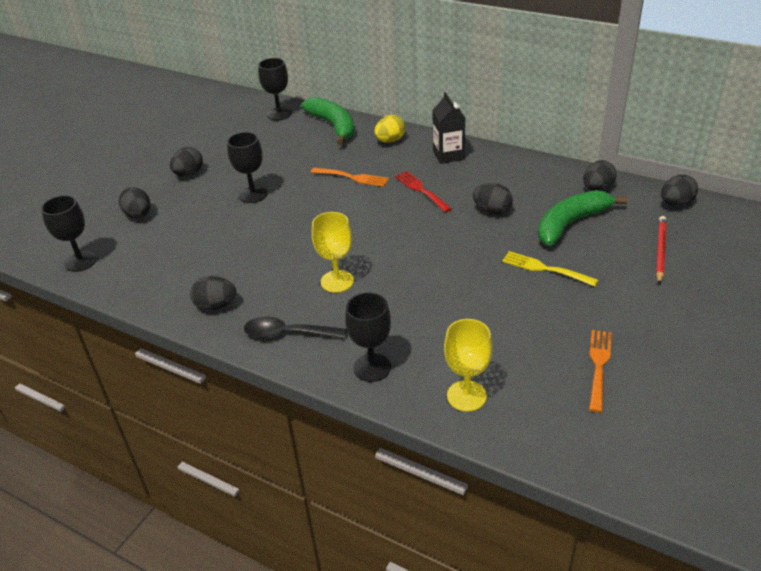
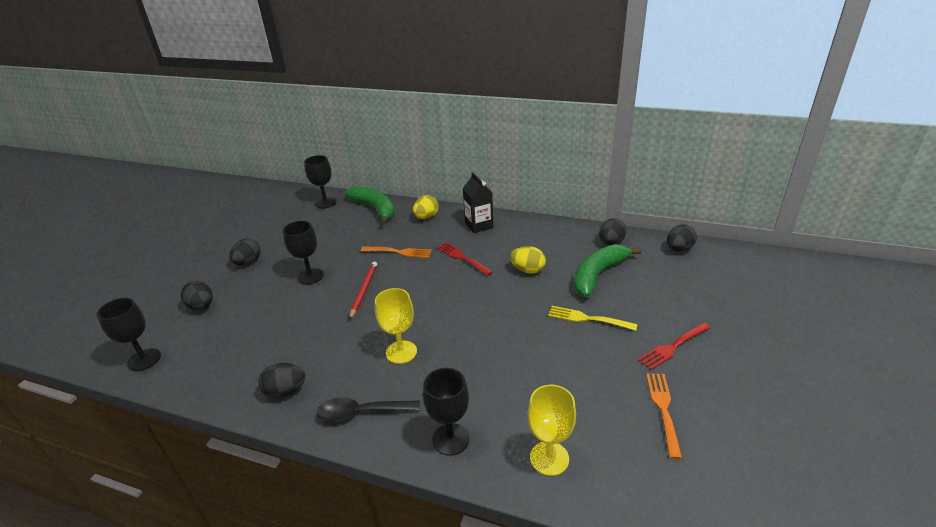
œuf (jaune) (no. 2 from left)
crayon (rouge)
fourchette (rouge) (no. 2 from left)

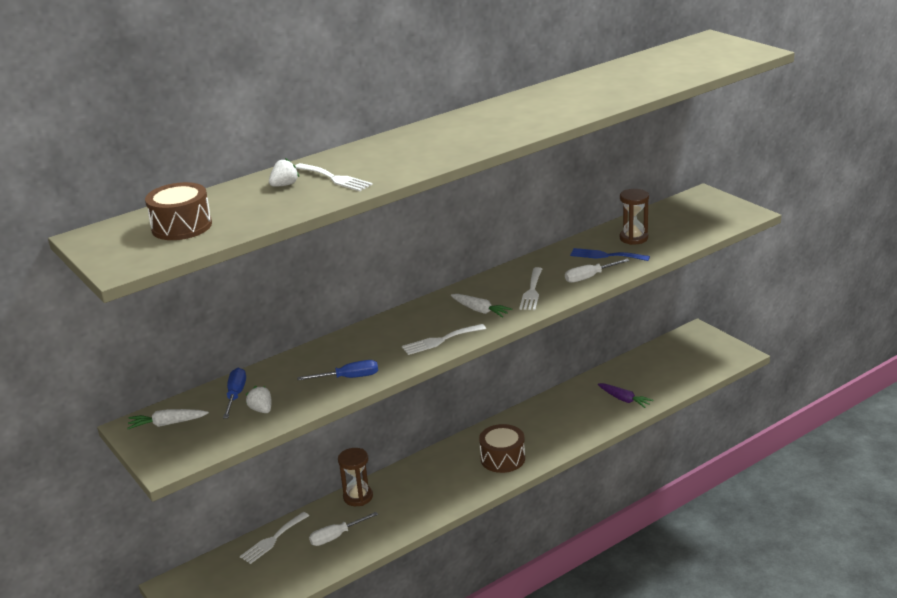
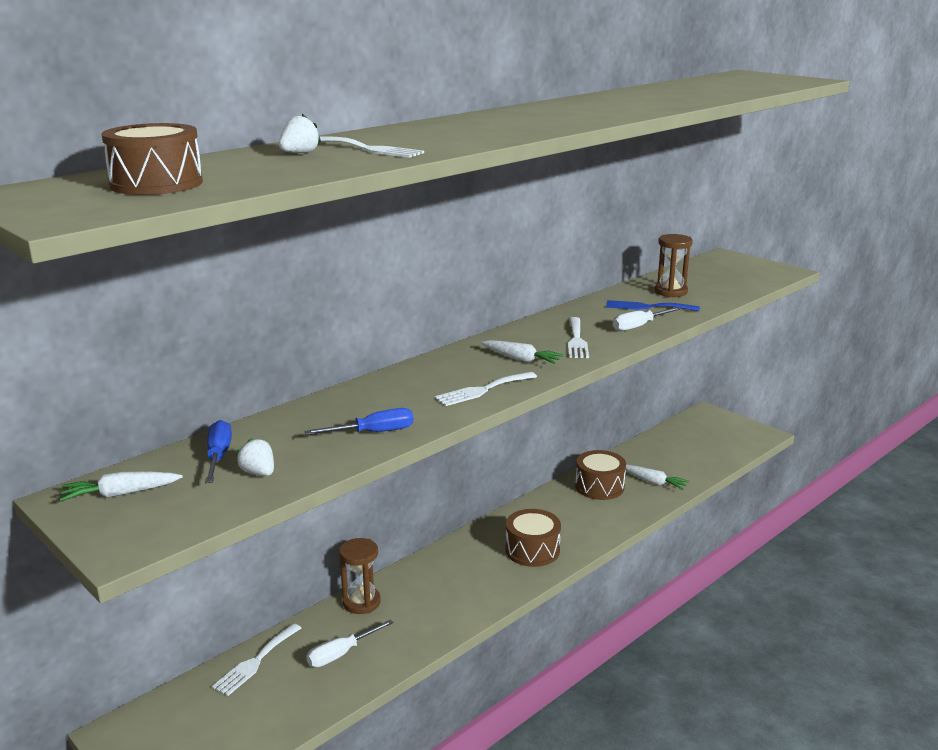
carotte (blanc) (no. 3 from left)
tambour (marron) (no. 3 from left)

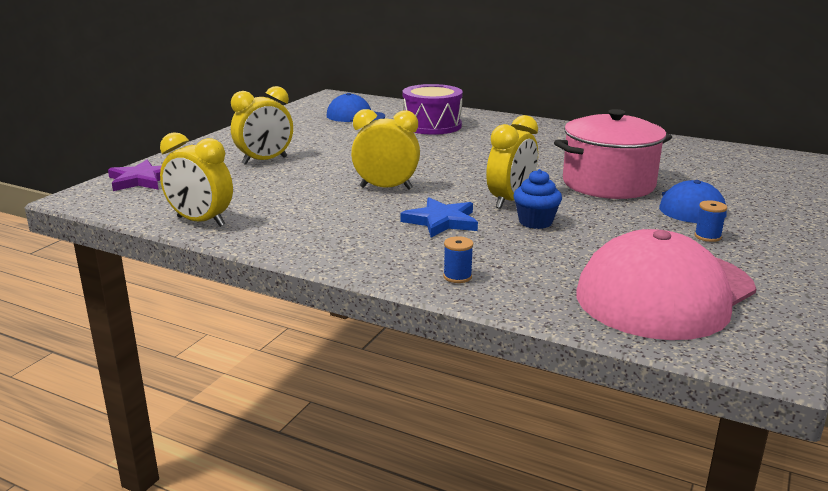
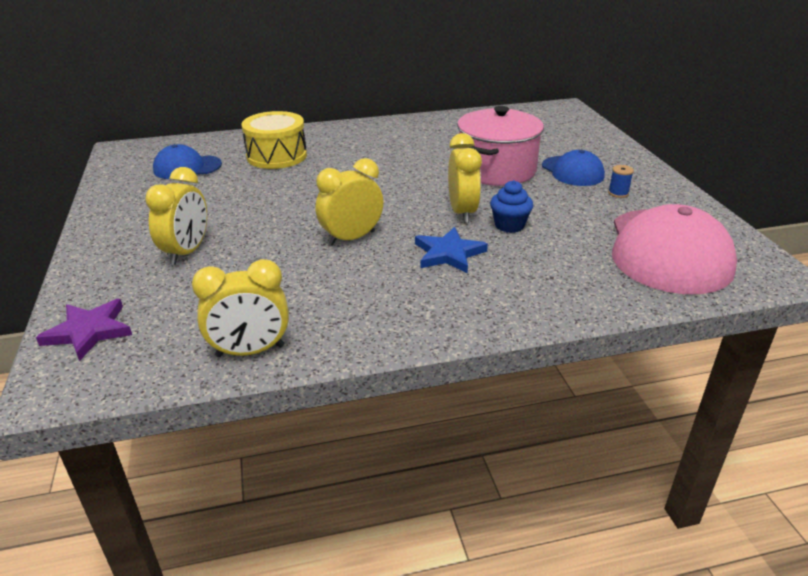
tambour (jaune)
bobine (bleu) (no. 1 from left in the first image)

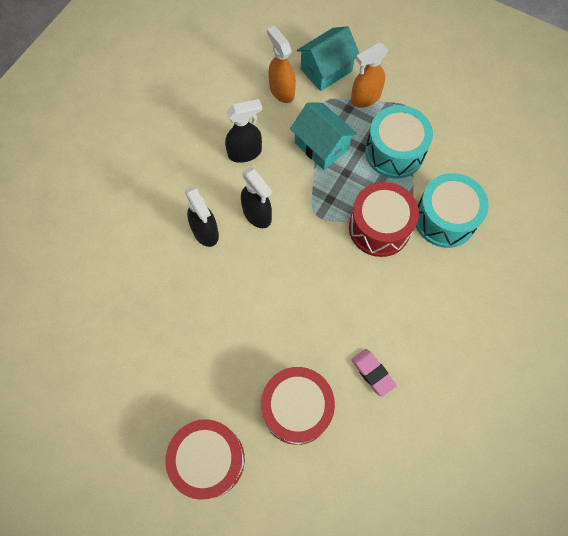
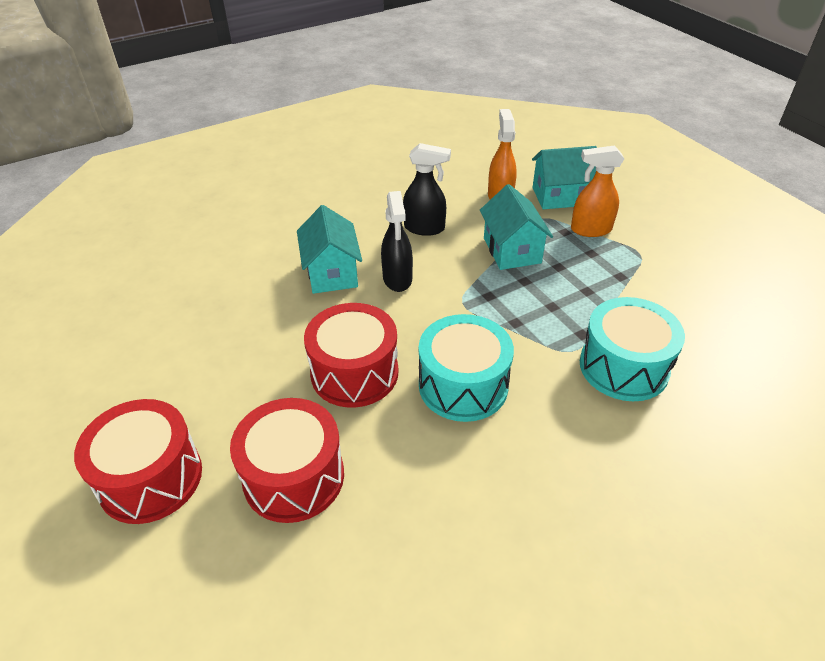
tambour (turquoise) (no. 1 from left)
tambour (rouge) (no. 3 from left)
maison (turquoise) (no. 1 from left)
gomme (rose)

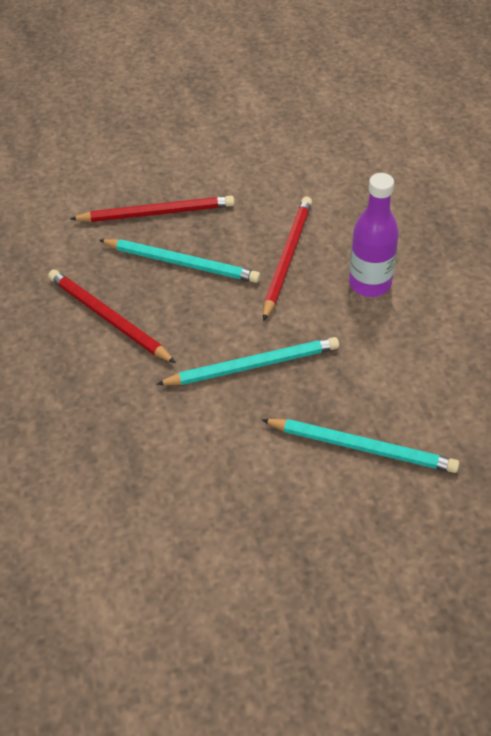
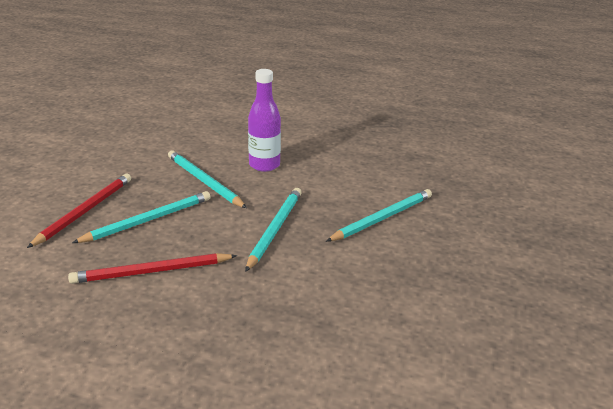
crayon (turquoise) (no. 2 from left)

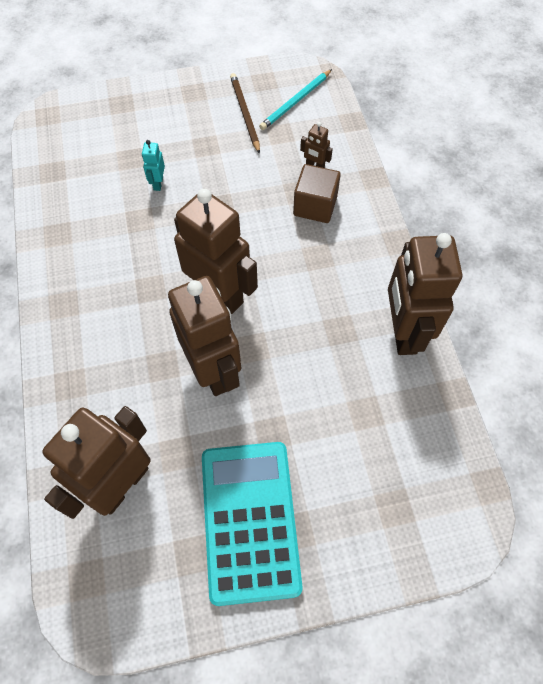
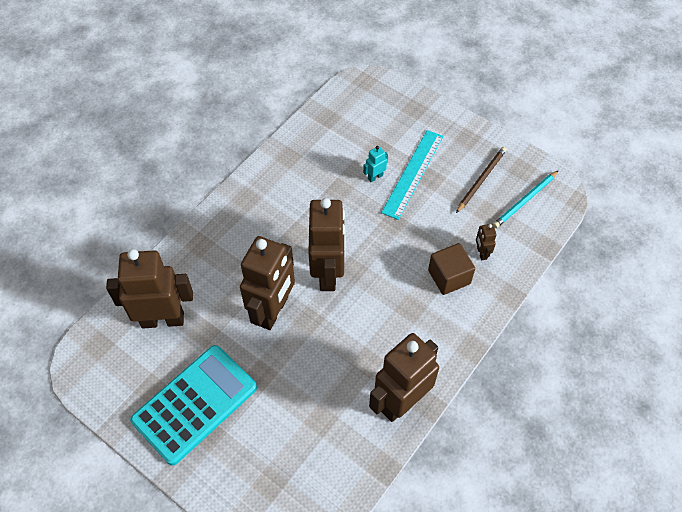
crayon (turquoise)
règle (turquoise)

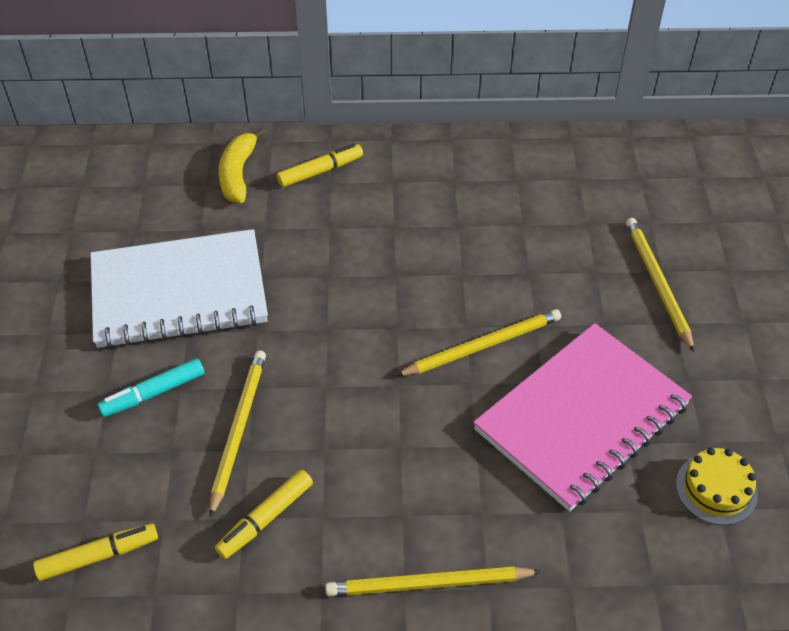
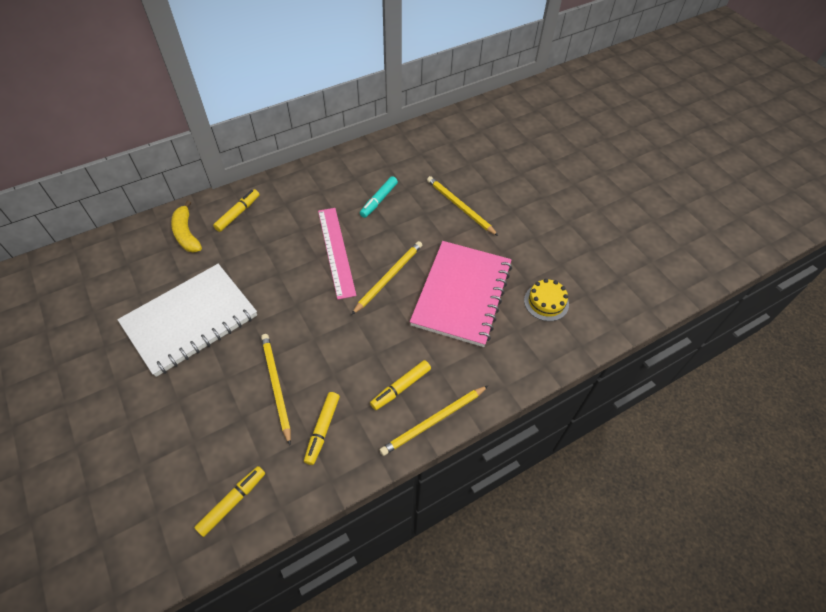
feutre (turquoise)
règle (rose)
feutre (jaune) (no. 4 from left)

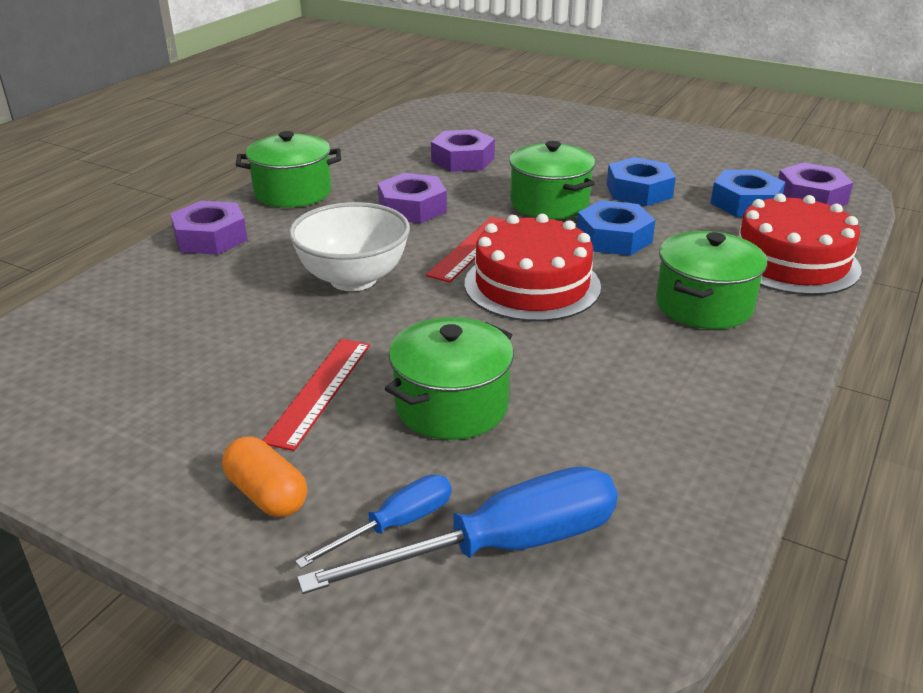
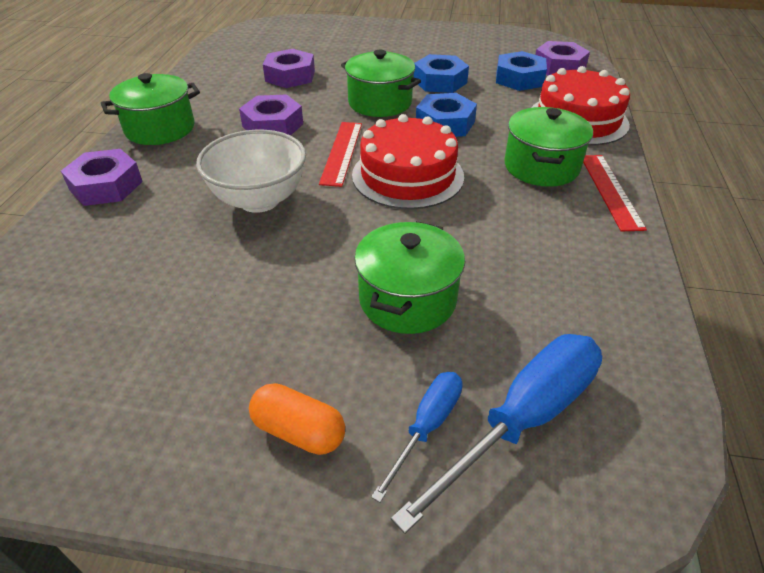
règle (rouge) (no. 2 from left)

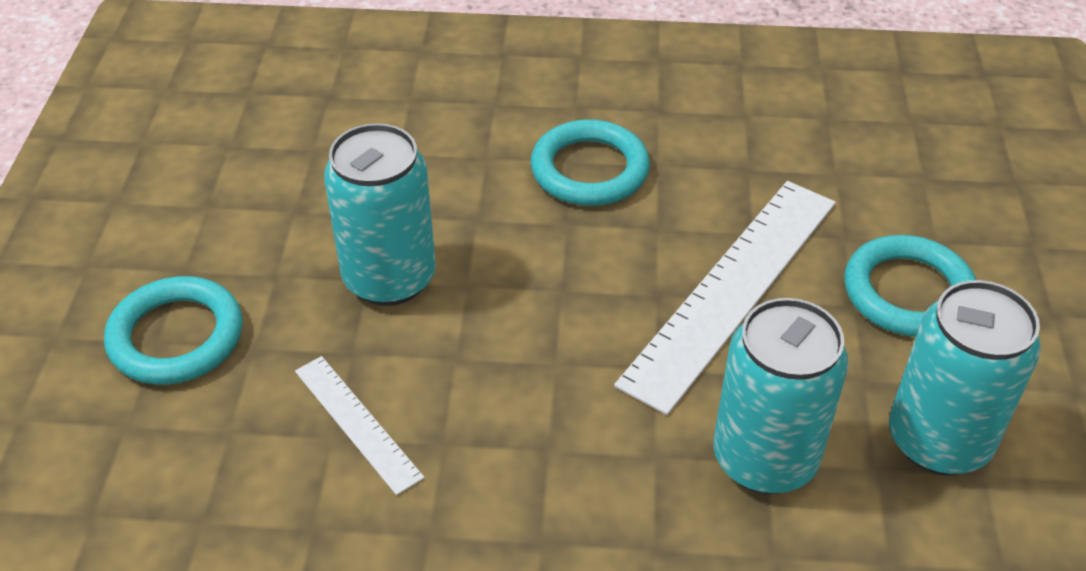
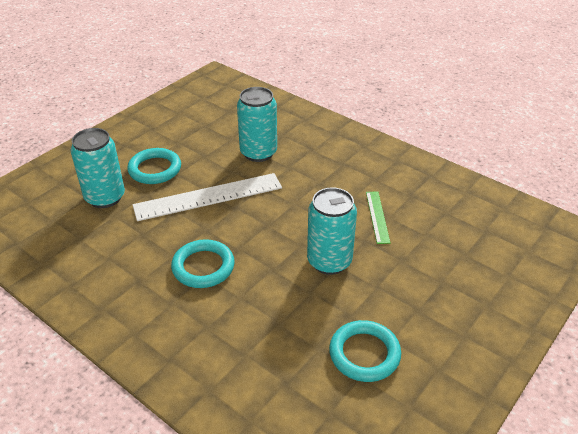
anneau (turquoise) (no. 3 from left)
canette (turquoise) (no. 1 from left)
règle (vert)

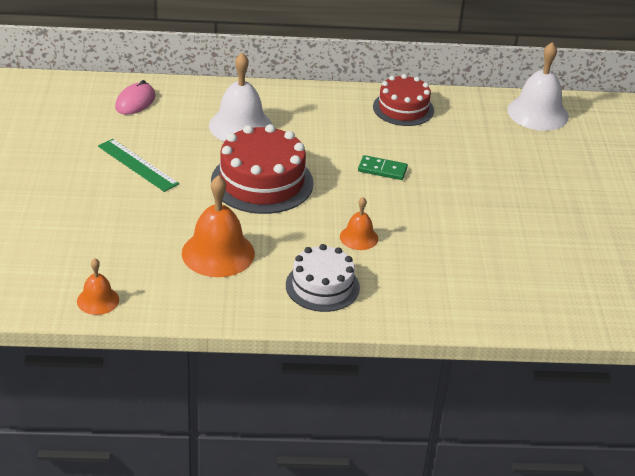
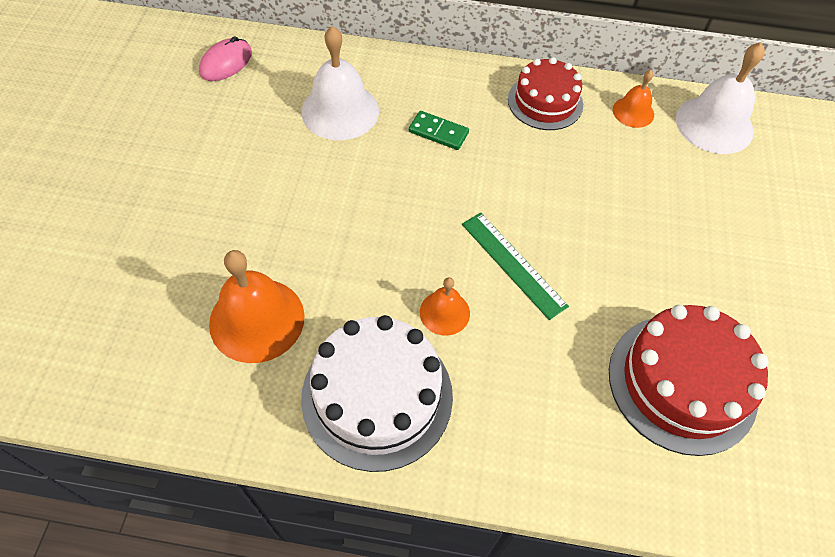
gâteau (rouge) (no. 2 from left)
règle (vert)
domino (vert)
gâteau (blanc)
cloche (orange) (no. 3 from left)

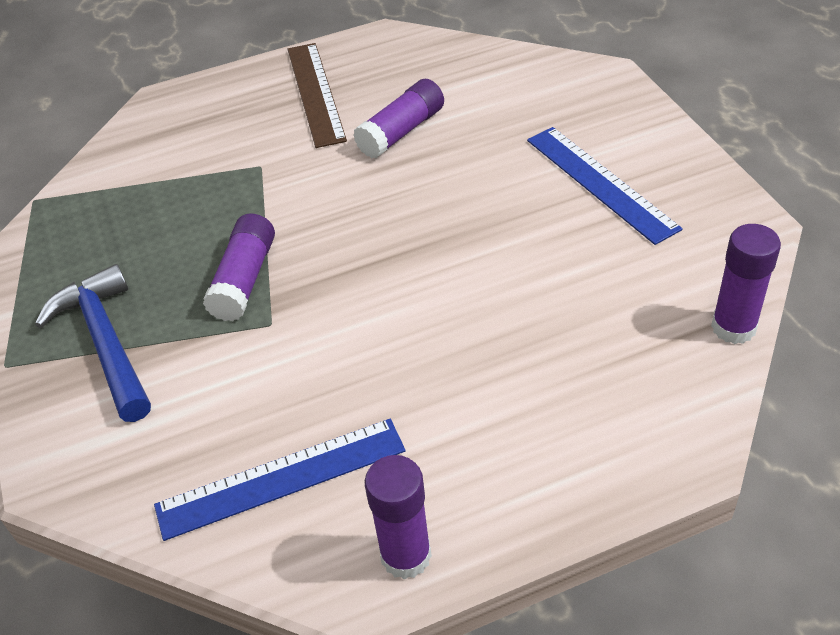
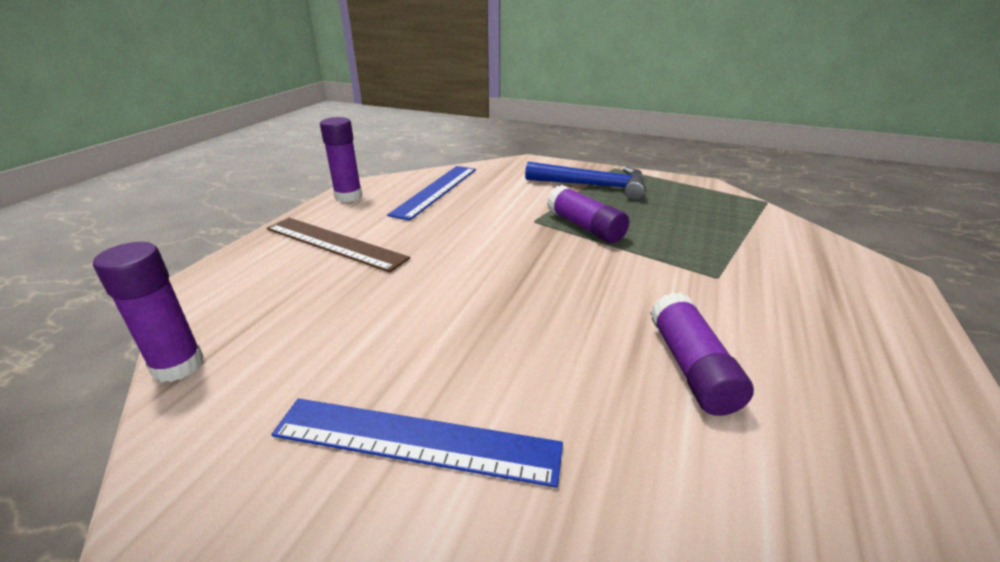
règle (marron)

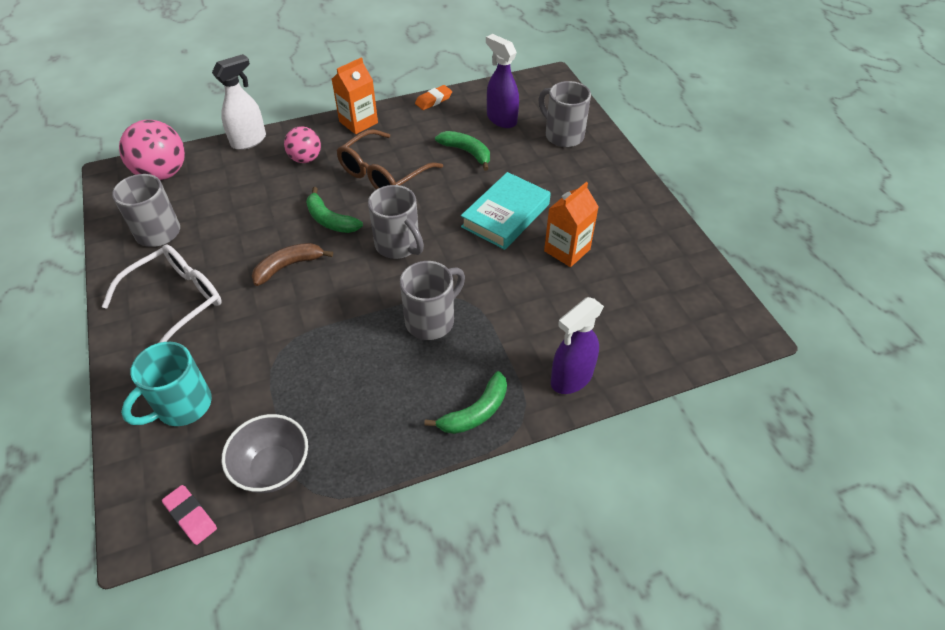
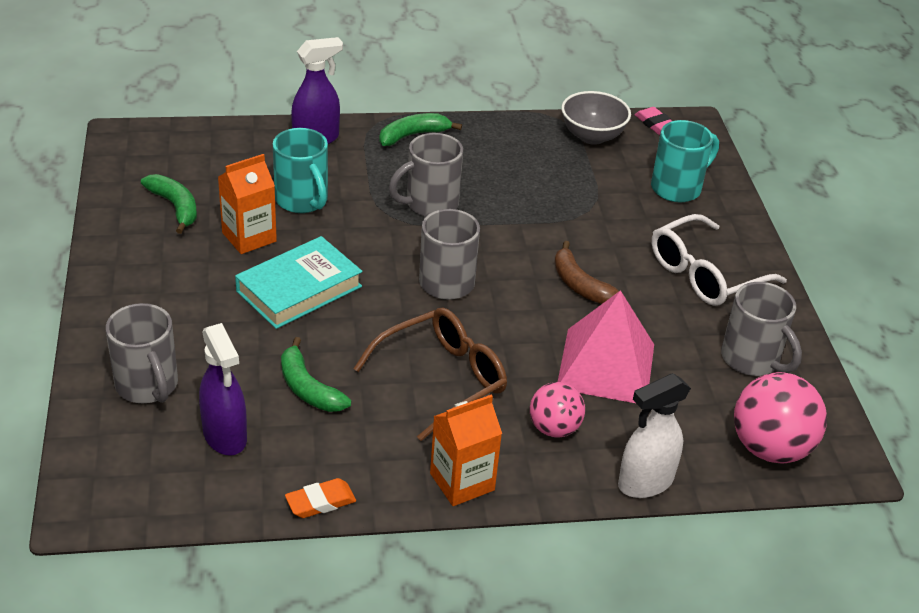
banane (vert) (no. 1 from left)
banane (marron)
tasse (turquoise) (no. 1 from left)
pyramide (rose)

